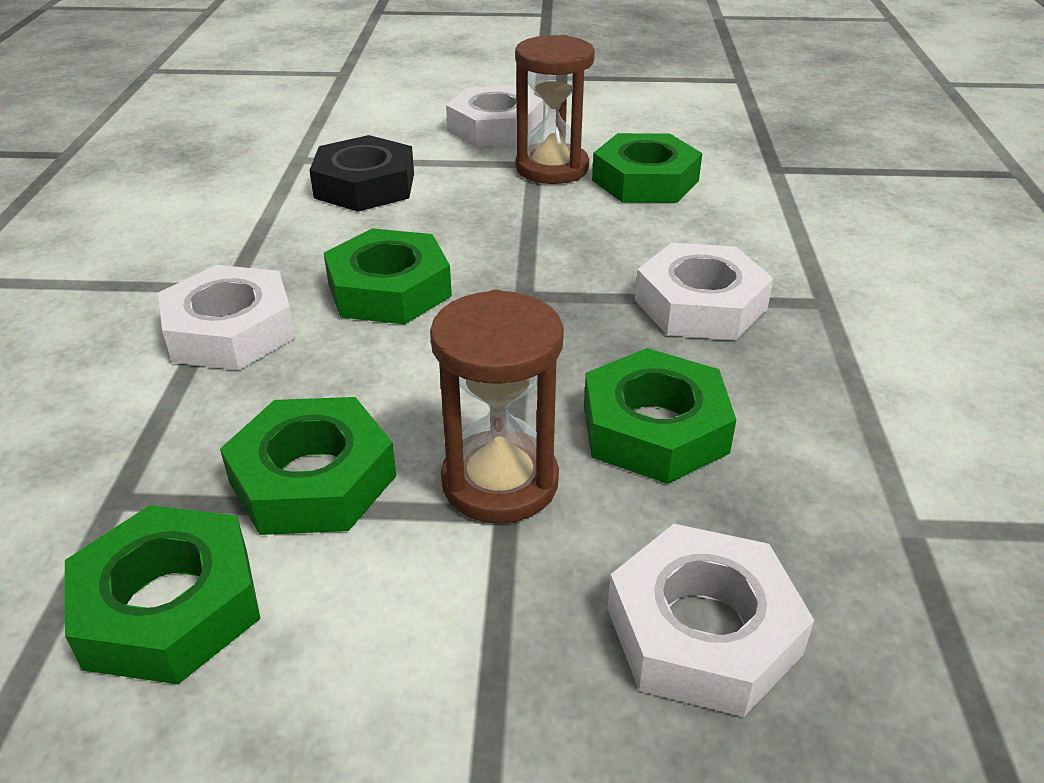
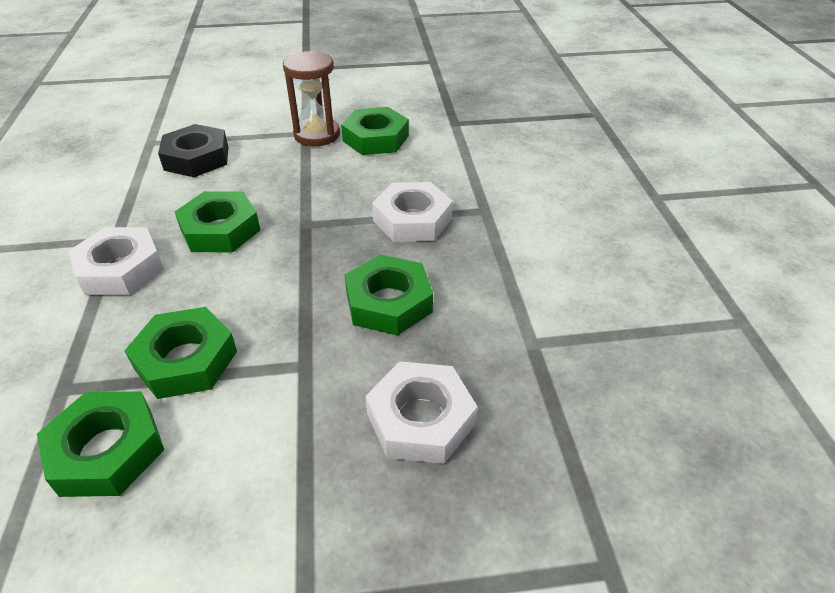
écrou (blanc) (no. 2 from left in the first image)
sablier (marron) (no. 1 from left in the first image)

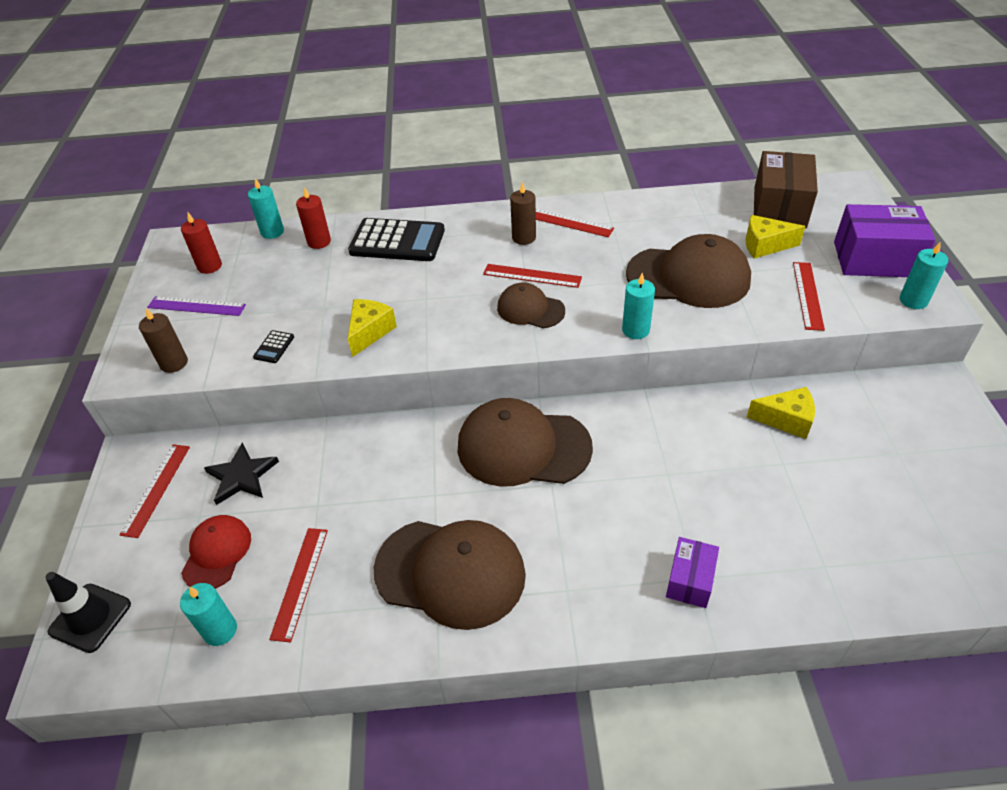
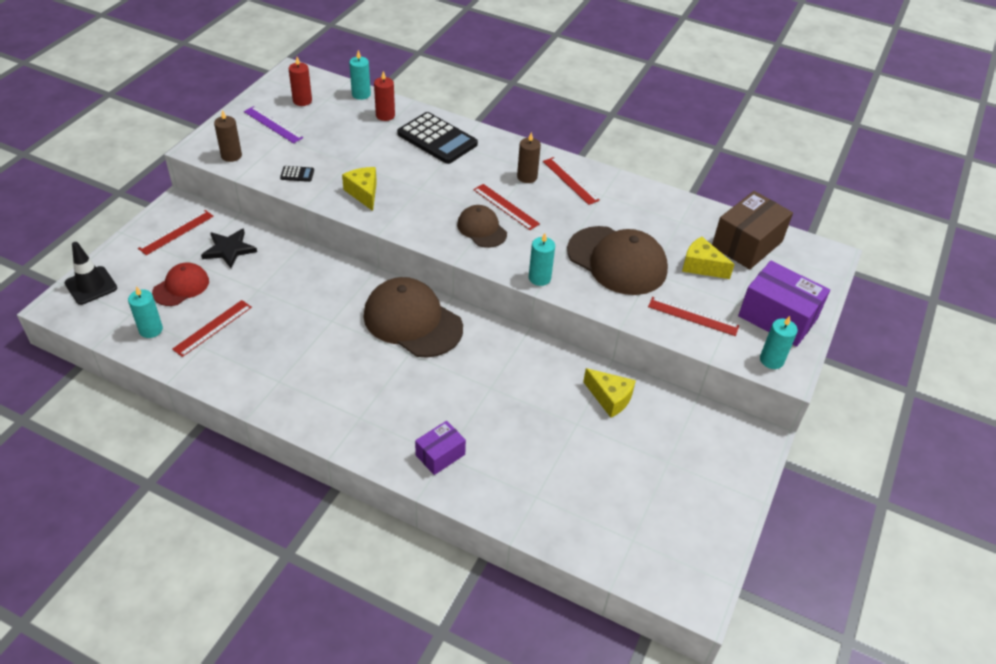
règle (rouge) (no. 5 from left)
fromage (jaune) (no. 1 from left)
calculatrice (noir) (no. 1 from left)
casquette (marron) (no. 1 from left in the first image)

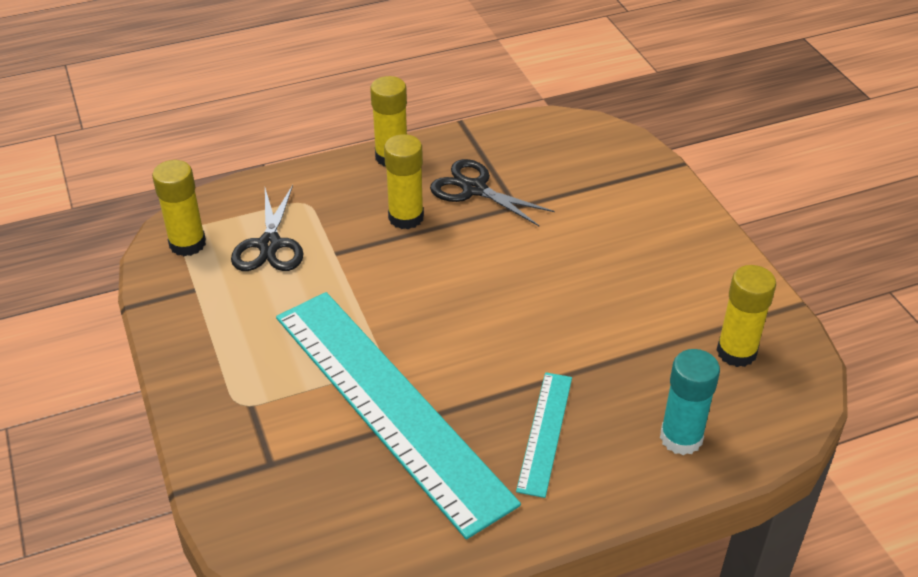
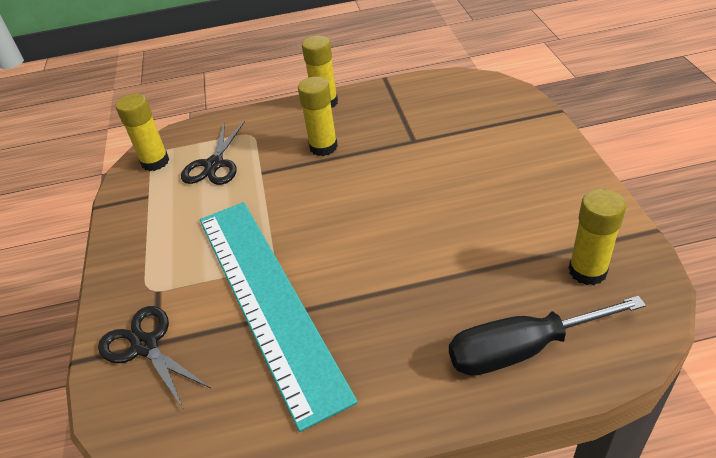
ciseaux (noir) (no. 1 from left)
tournevis (noir)
règle (turquoise) (no. 2 from left in the first image)

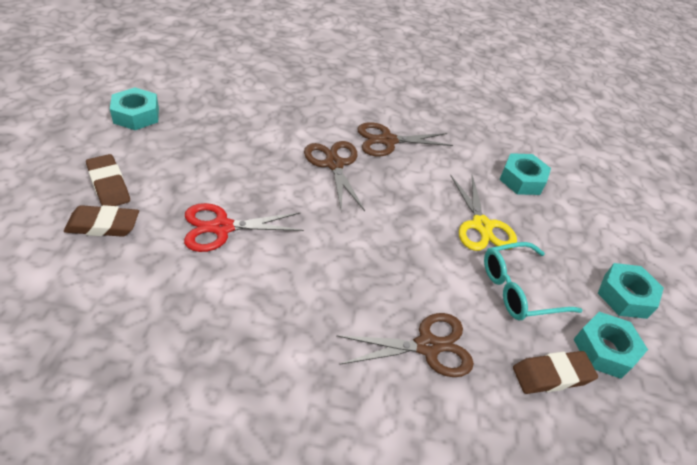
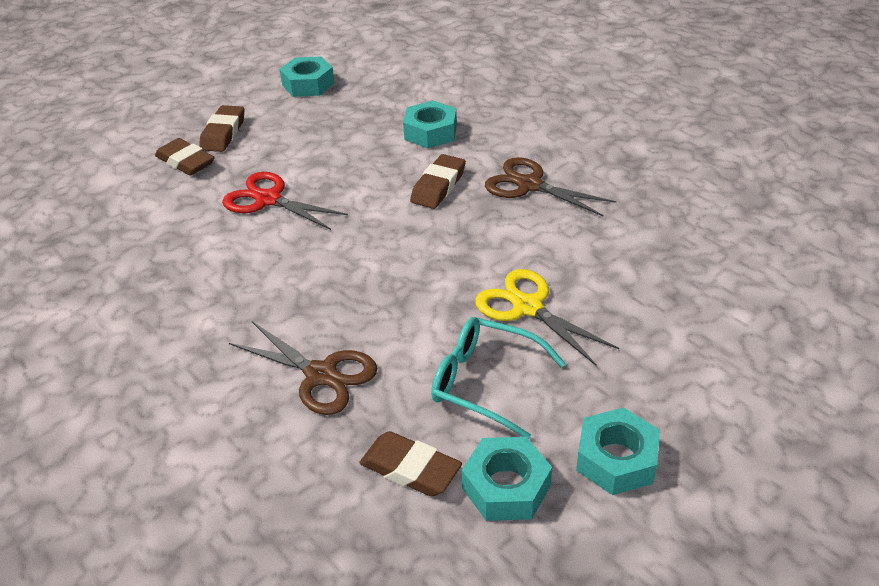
gomme (marron) (no. 4 from left)
écrou (turquoise) (no. 2 from left)
ciseaux (jaune)

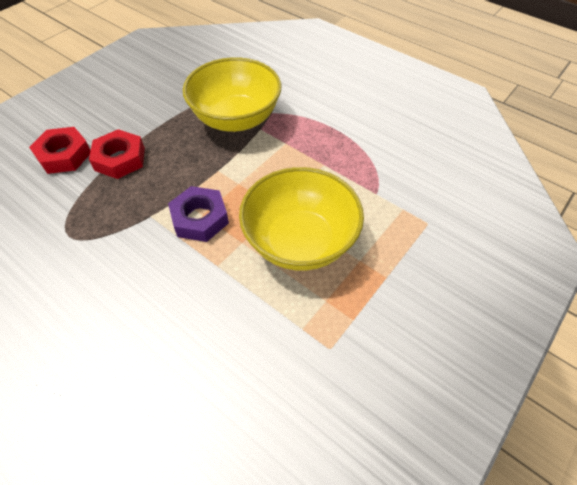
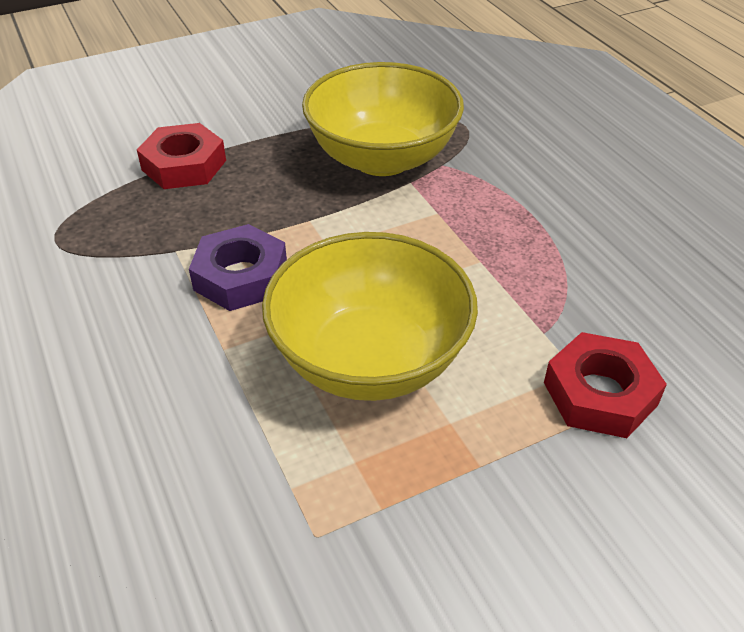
écrou (rouge) (no. 2 from left)

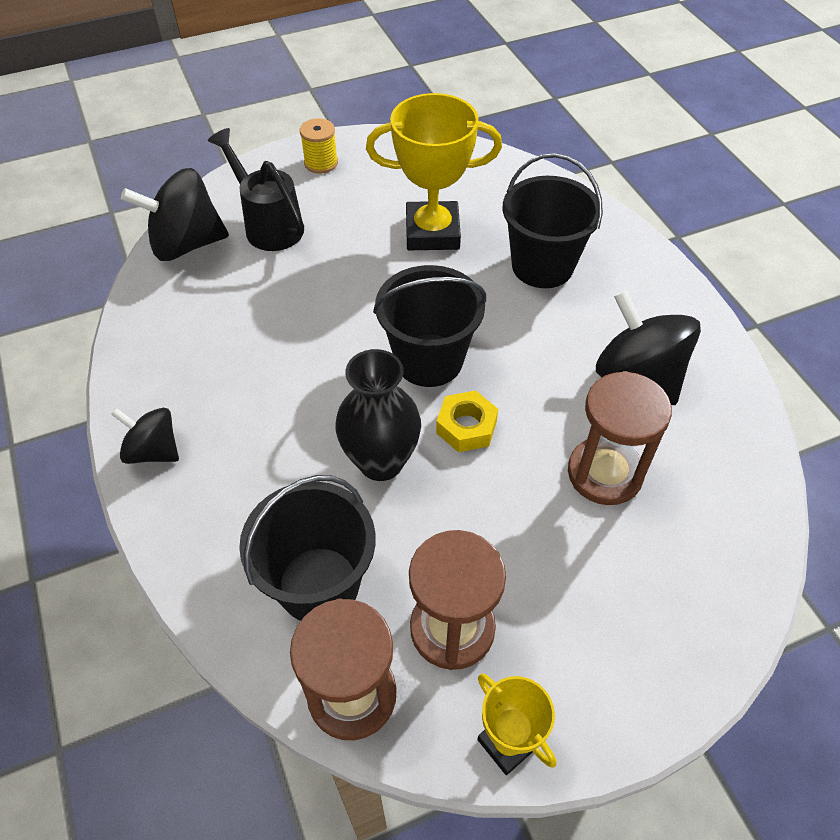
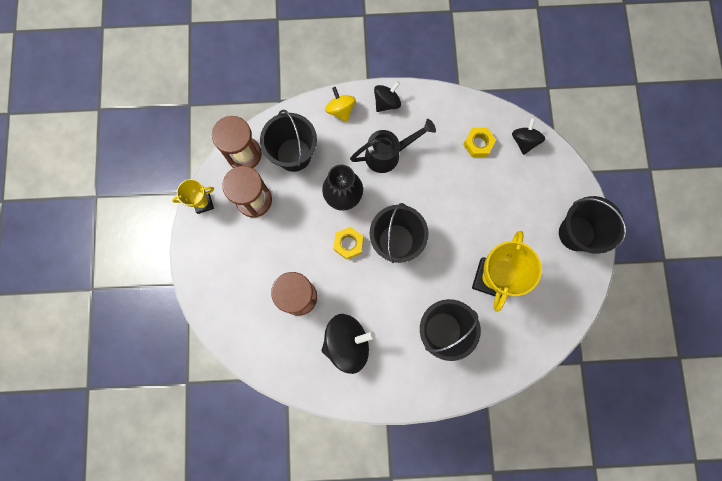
seau (noir) (no. 4 from left)
arrosoir (noir)
toupie (noir) (no. 3 from left)
toupie (jaune)
écrou (jaune) (no. 2 from left)

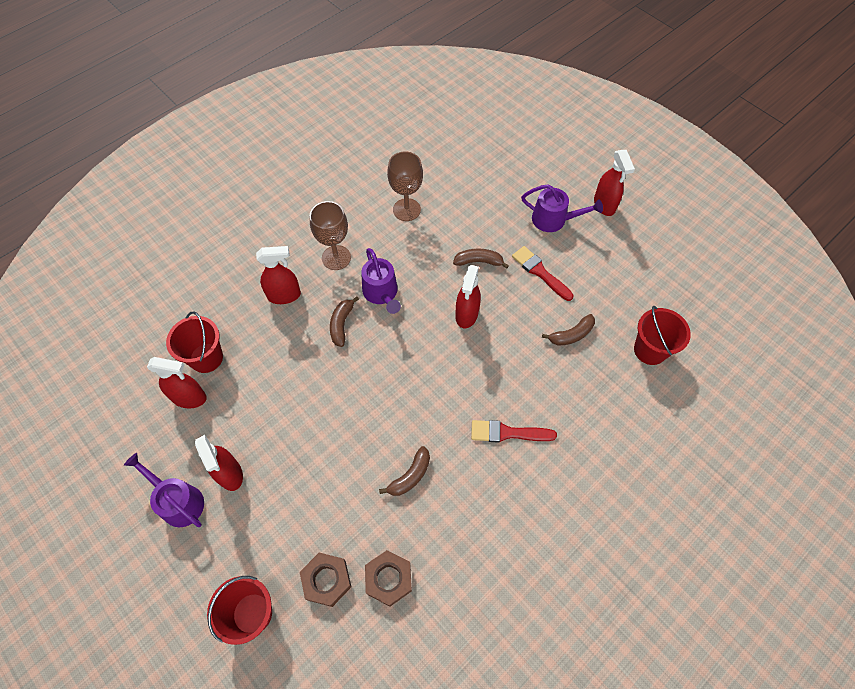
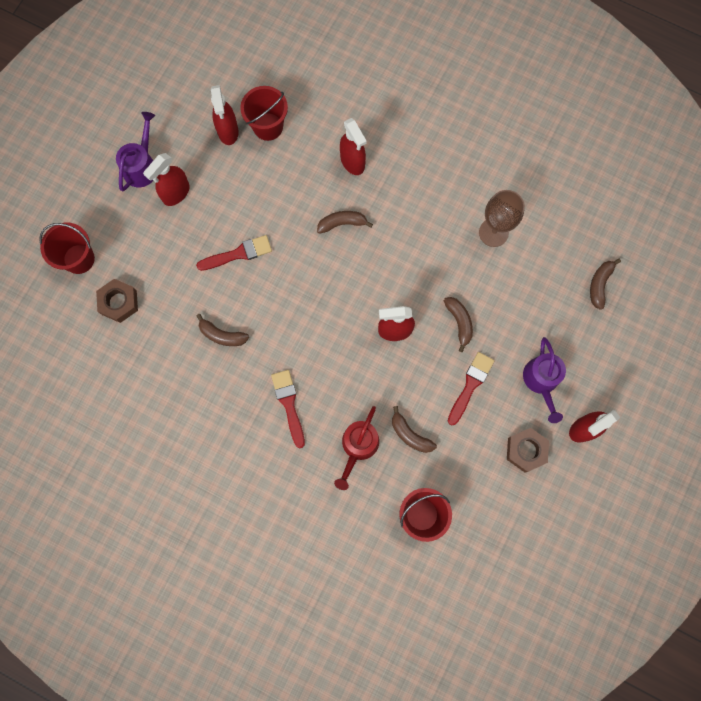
verre à pied (marron) (no. 1 from left in the first image)
arrosoir (violet) (no. 2 from left in the first image)
écrou (marron) (no. 2 from left)
pinceau (rouge) (no. 1 from left)
banane (marron) (no. 5 from left)
arrosoir (rouge)

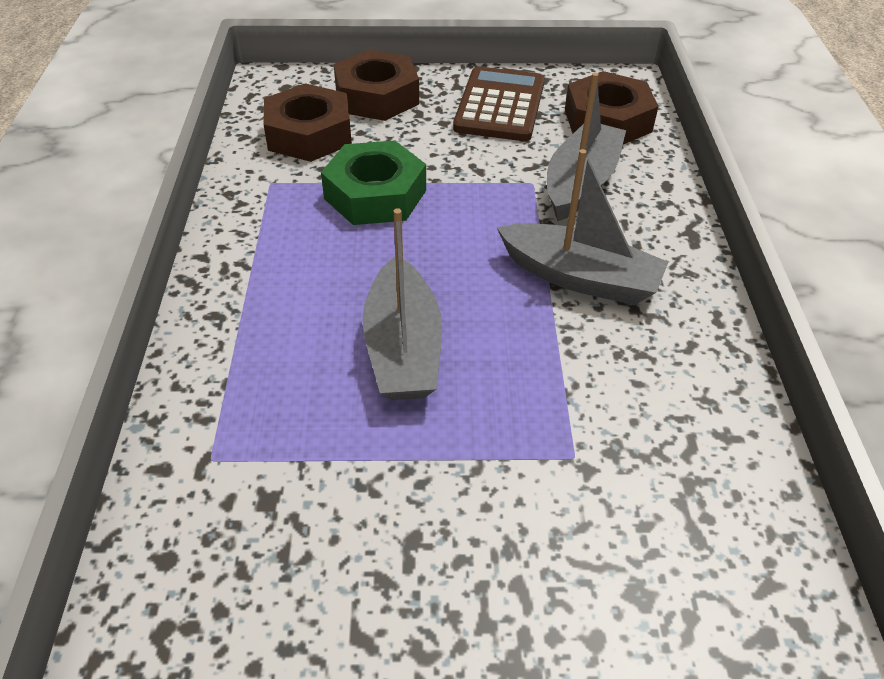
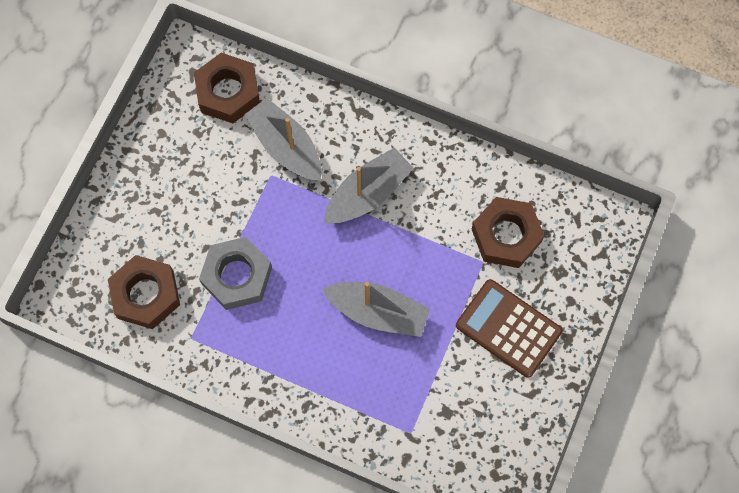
écrou (marron) (no. 3 from left)
calculatrice (marron)
écrou (gris)

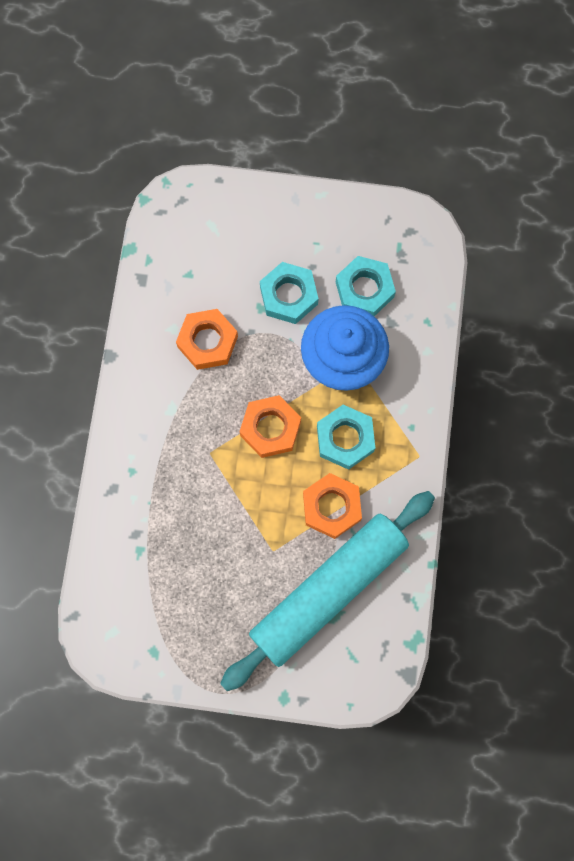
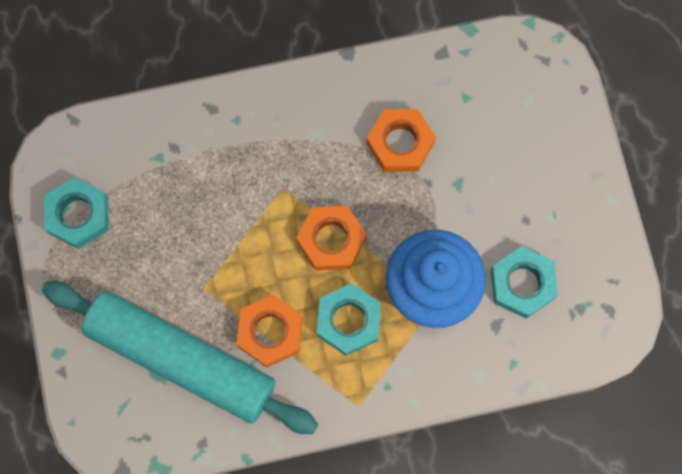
écrou (turquoise) (no. 1 from left)

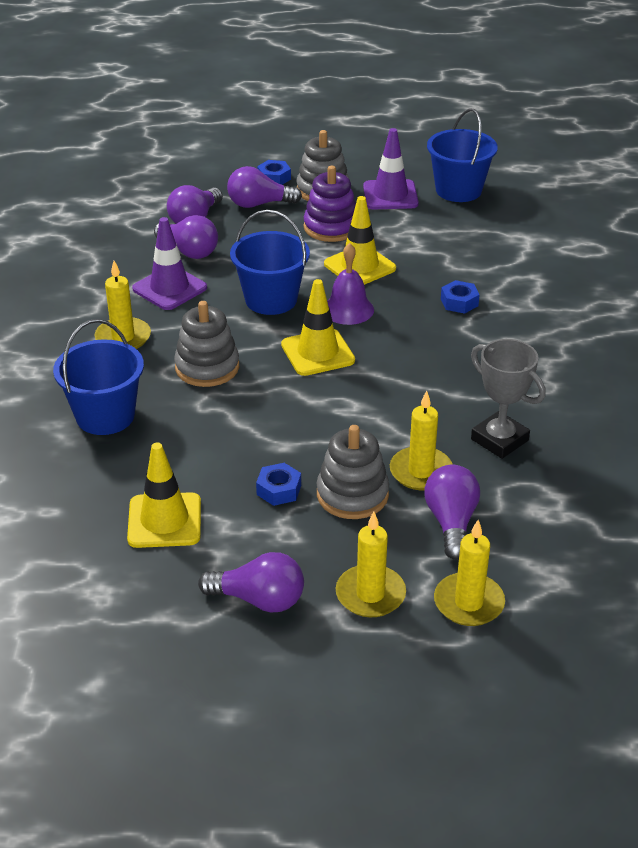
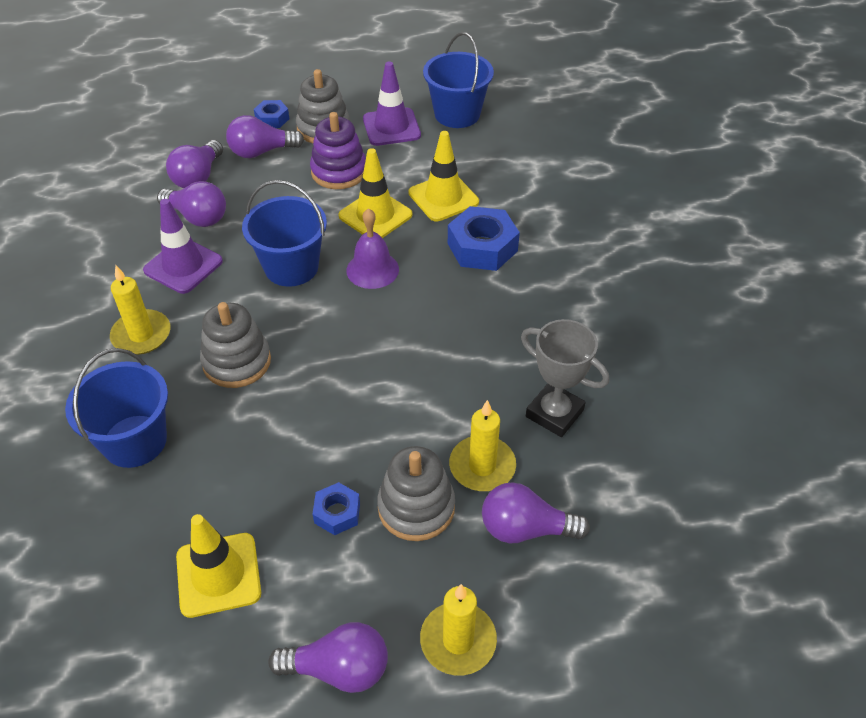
cône de chantier (jaune) (no. 3 from left)
écrou (bleu) (no. 3 from left)
ampoule (violet) (no. 5 from left)
bougie (jaune) (no. 4 from left in the first image)

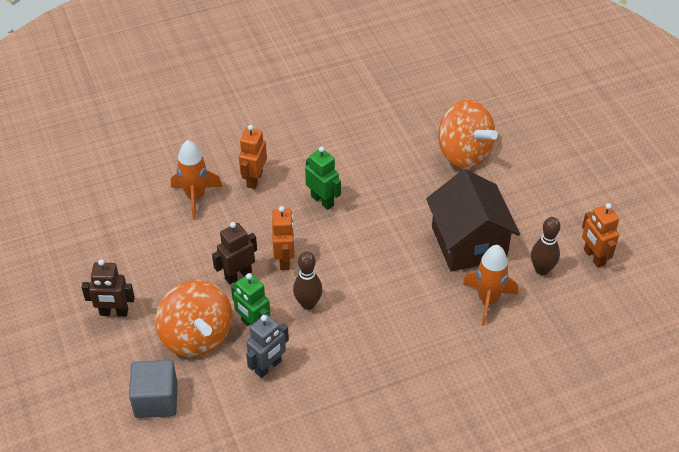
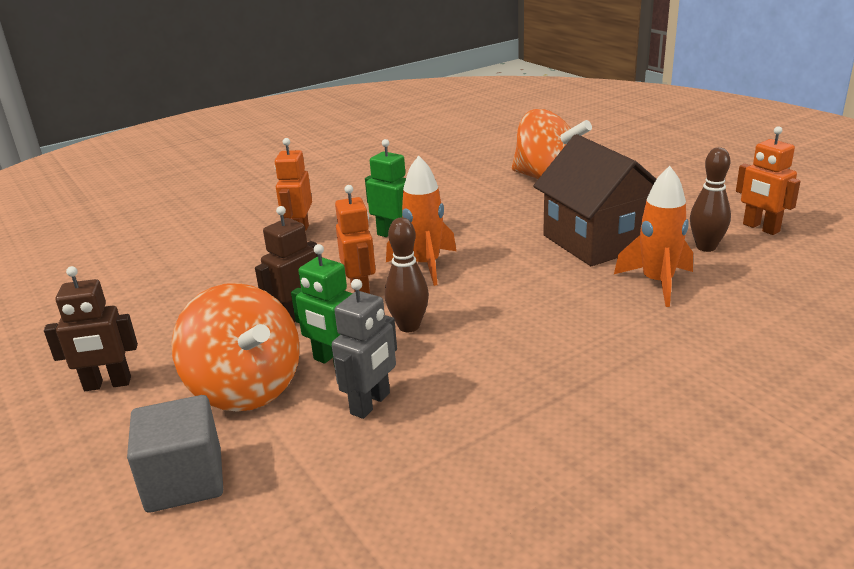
fusée (orange) (no. 1 from left)

